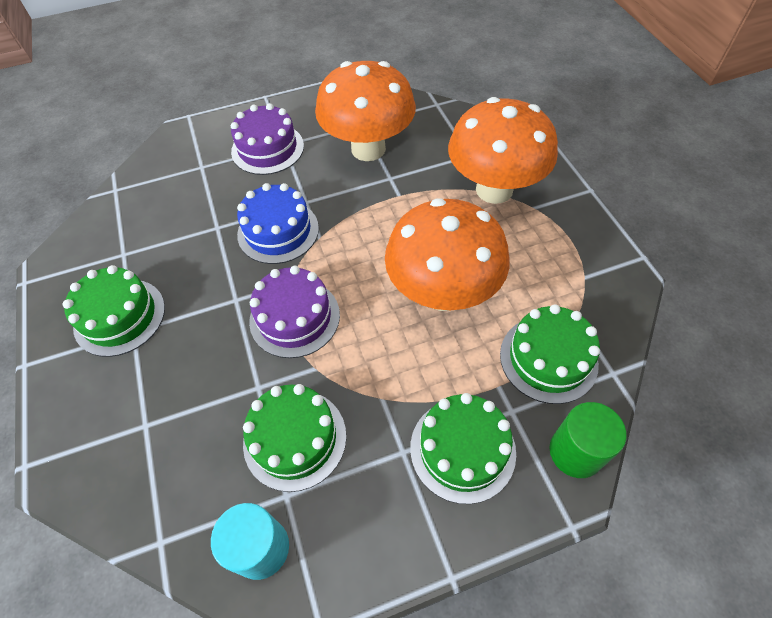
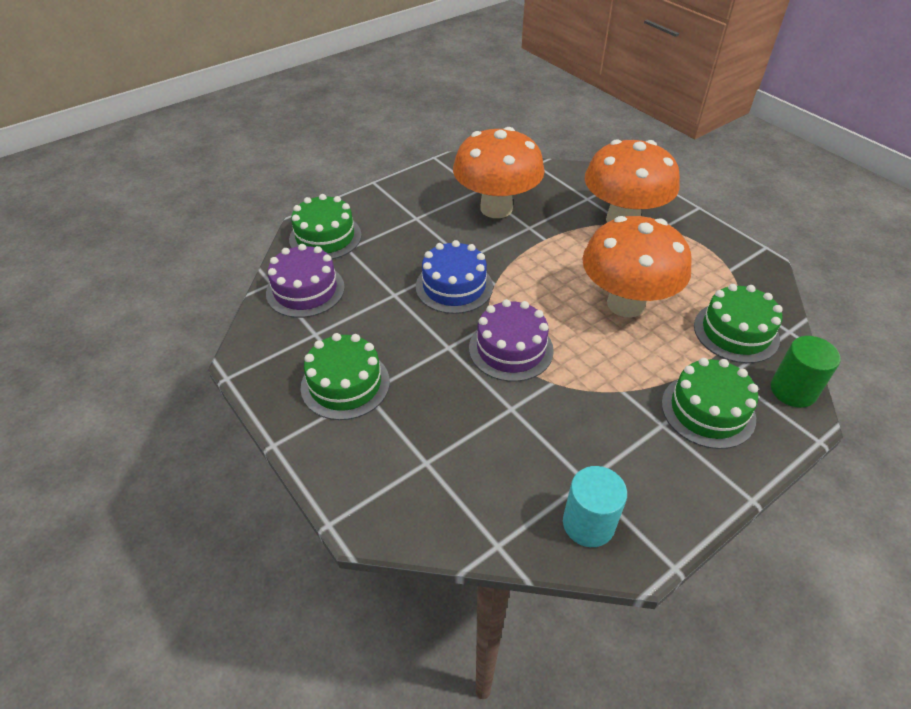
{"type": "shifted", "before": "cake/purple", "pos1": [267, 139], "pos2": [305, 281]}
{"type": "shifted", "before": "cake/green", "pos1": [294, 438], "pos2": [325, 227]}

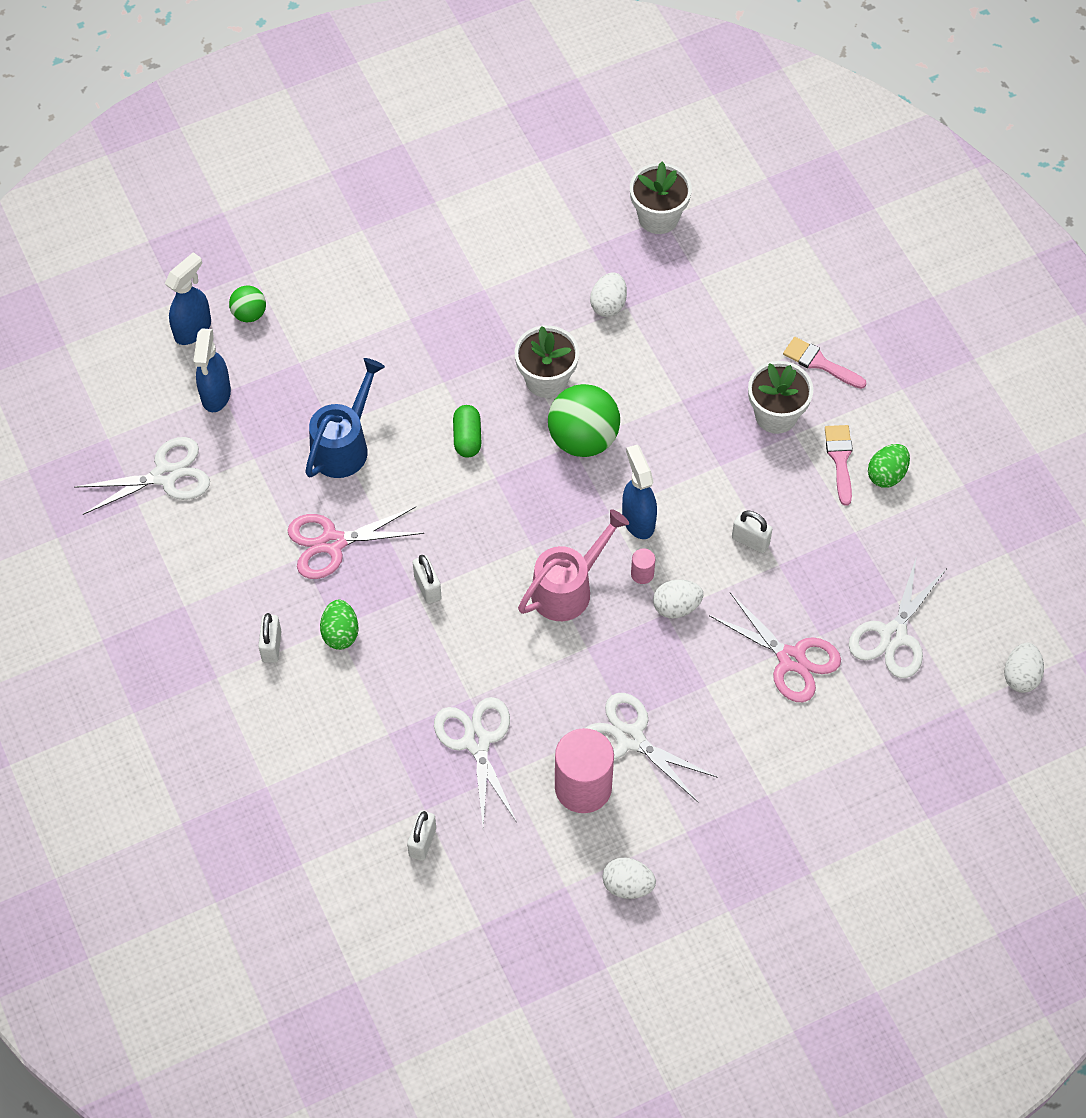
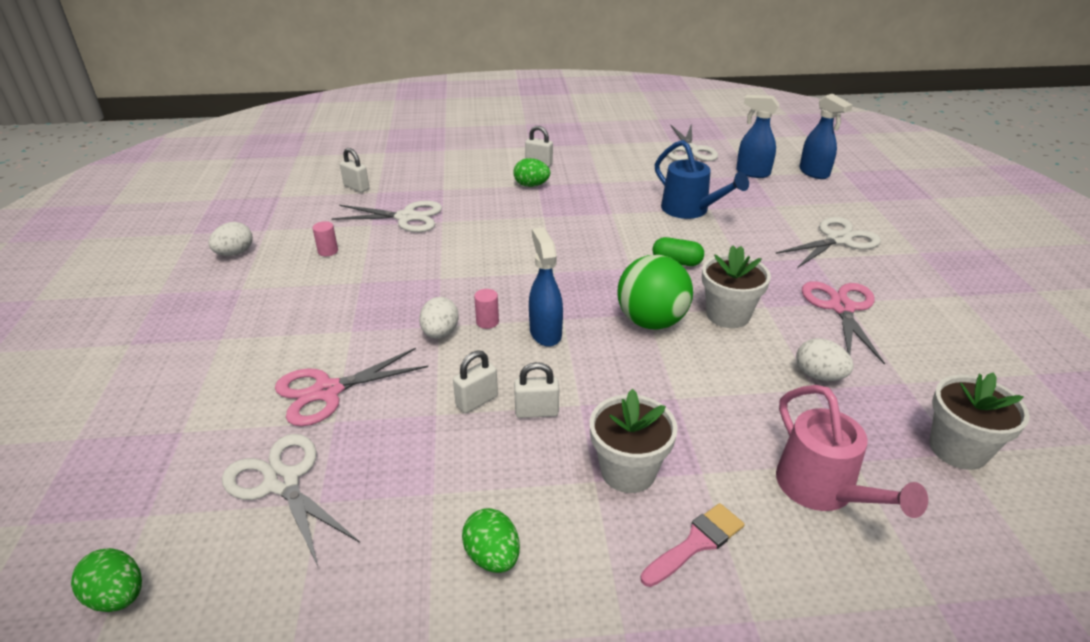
{"type": "gone", "before": "ball/green", "pos1": [247, 303]}
{"type": "gone", "before": "brush/pink", "pos1": [839, 465]}
{"type": "rotated", "before": "spray bottle/blue", "pos1": [639, 492], "pos2": [546, 287], "turn": -105}
{"type": "shifted", "before": "scissors/pink", "pos1": [355, 543], "pos2": [843, 323]}
{"type": "shifted", "before": "watering can/pink", "pos1": [573, 565], "pos2": [852, 451]}
{"type": "shifted", "before": "padlock/white", "pos1": [427, 579], "pos2": [536, 390]}
{"type": "repainted", "before": "egg/white", "after": "egg/green", "pos1": [1024, 668], "pos2": [106, 580]}
{"type": "shifted", "before": "scissors/white", "pos1": [652, 747], "pos2": [828, 242]}
{"type": "scaled", "before": "cylinder/pink", "pos1": [584, 770], "pos2": [325, 238], "scale": 0.42}

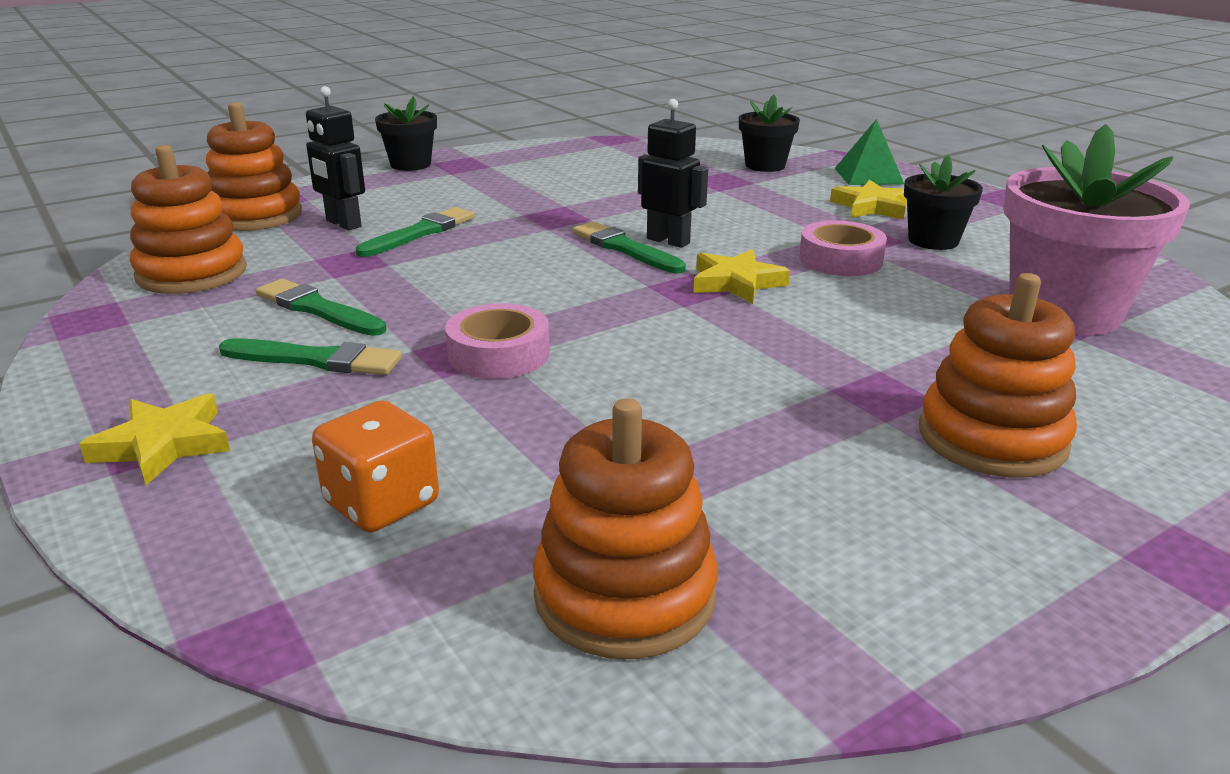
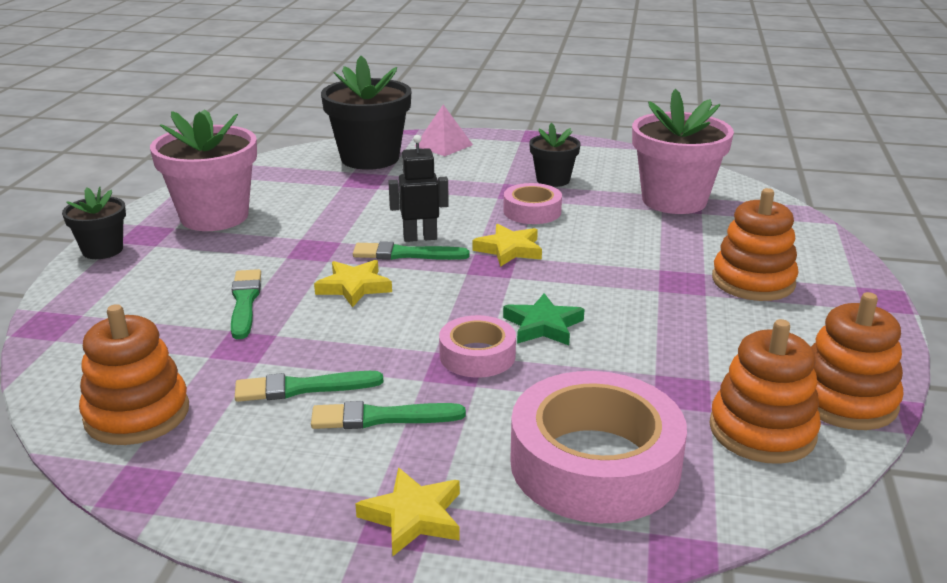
{"type": "gone", "before": "robot/black", "pos1": [335, 158]}
{"type": "scaled", "before": "flower pot/black", "pos1": [769, 133], "pos2": [366, 113], "scale": 1.83}
{"type": "shifted", "before": "stacking toy/orange", "pos1": [254, 166], "pos2": [857, 361]}
{"type": "repainted", "before": "pyramid/green", "after": "pyramid/pink", "pos1": [869, 152], "pos2": [444, 130]}
{"type": "shifted", "before": "star/yellow", "pos1": [868, 200], "pos2": [353, 283]}
{"type": "rotated", "before": "brush/green", "pos1": [310, 356], "pos2": [388, 415], "turn": -150}
{"type": "swapped", "before": "dice/orange", "after": "tape/pink", "pos1": [375, 466], "pos2": [598, 447]}
{"type": "new", "after": "flower pot/pink", "pos2": [203, 170]}
{"type": "new", "after": "star/green", "pos2": [543, 319]}

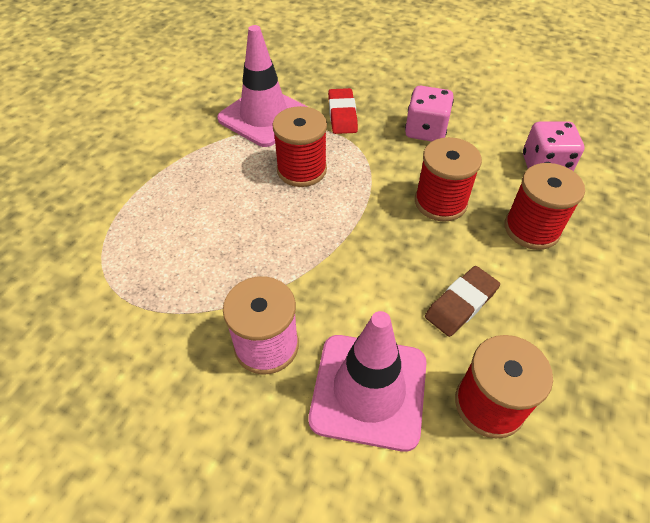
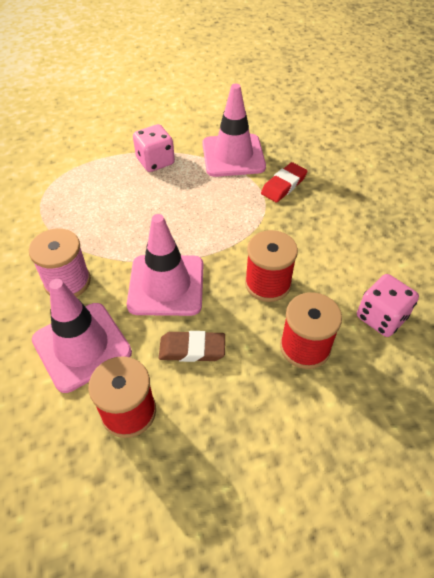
{"type": "shifted", "before": "dice/pink", "pos1": [429, 114], "pos2": [154, 148]}
{"type": "gone", "before": "spool/red", "pos1": [299, 146]}
{"type": "new", "after": "traffic cone/pink", "pos2": [165, 265]}

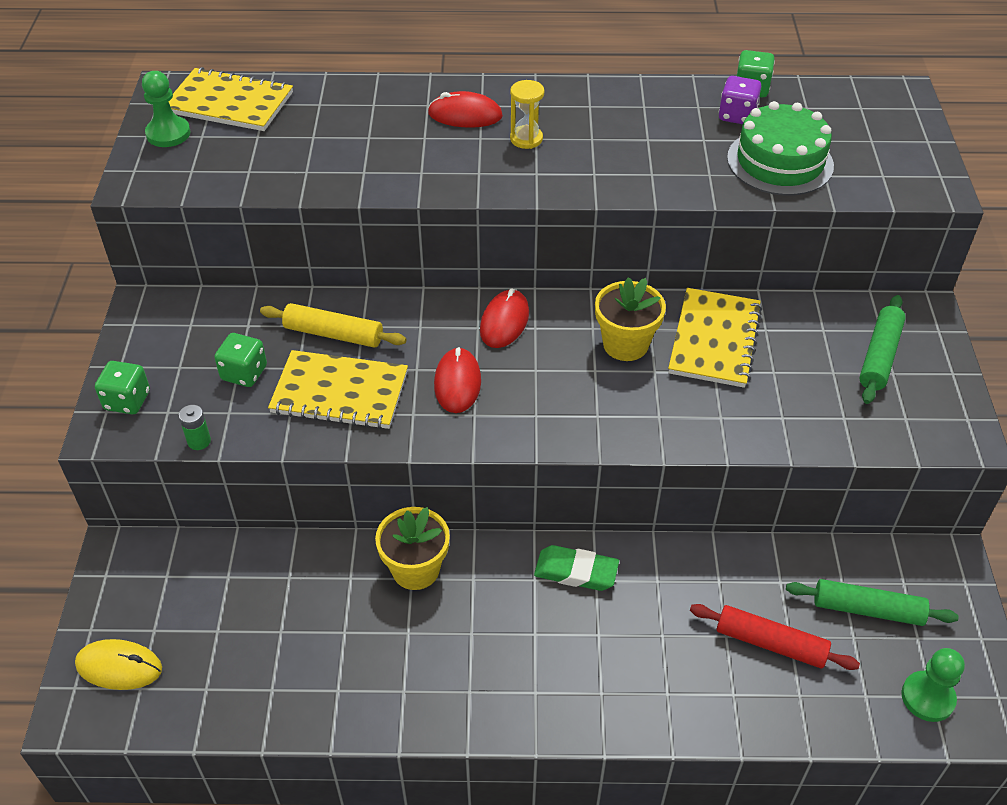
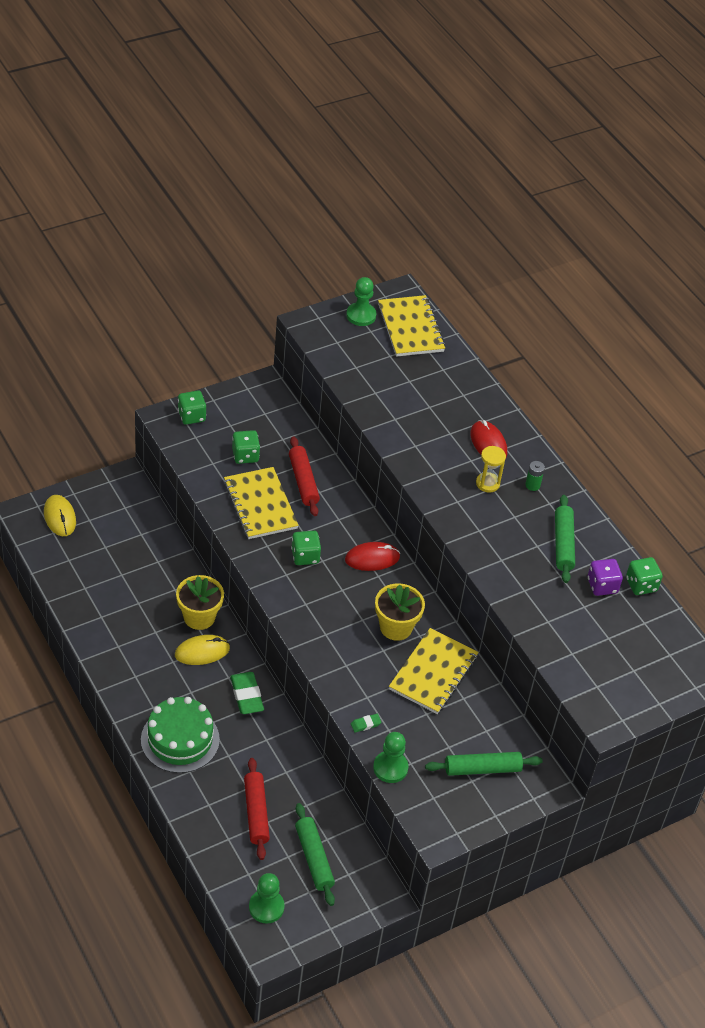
{"type": "shifted", "before": "cake/green", "pos1": [780, 148], "pos2": [180, 735]}
{"type": "rotated", "before": "notebook/yellow", "pos1": [715, 338], "pos2": [434, 671], "turn": -45}
{"type": "repainted", "before": "rolling pin/yellow", "after": "rolling pin/red", "pos1": [333, 325], "pos2": [304, 476]}
{"type": "swapped", "before": "mouse/red", "after": "dice/green", "pos1": [457, 380], "pos2": [306, 548]}
{"type": "shifted", "before": "battery/green", "pos1": [195, 427], "pos2": [535, 476]}
{"type": "new", "after": "rolling pin/green", "pos2": [565, 539]}
{"type": "new", "after": "mouse/yellow", "pos2": [202, 650]}
{"type": "new", "after": "eraser/green", "pos2": [366, 723]}
{"type": "new", "after": "pawn/green", "pos2": [391, 757]}

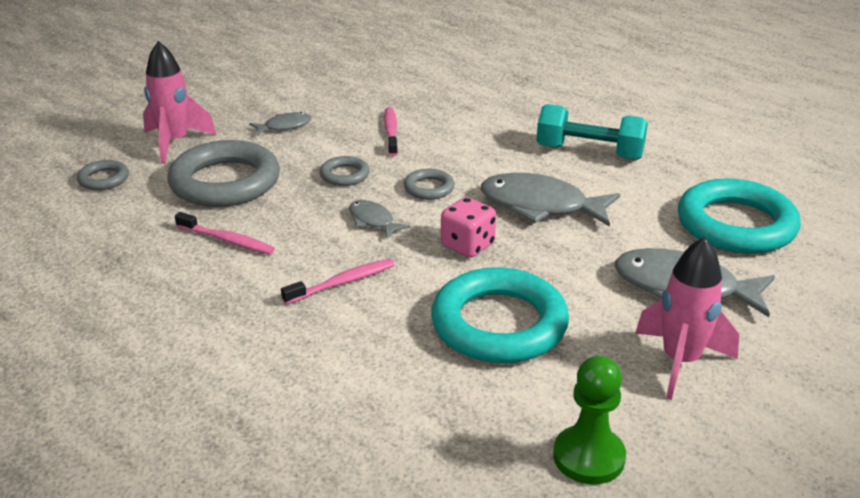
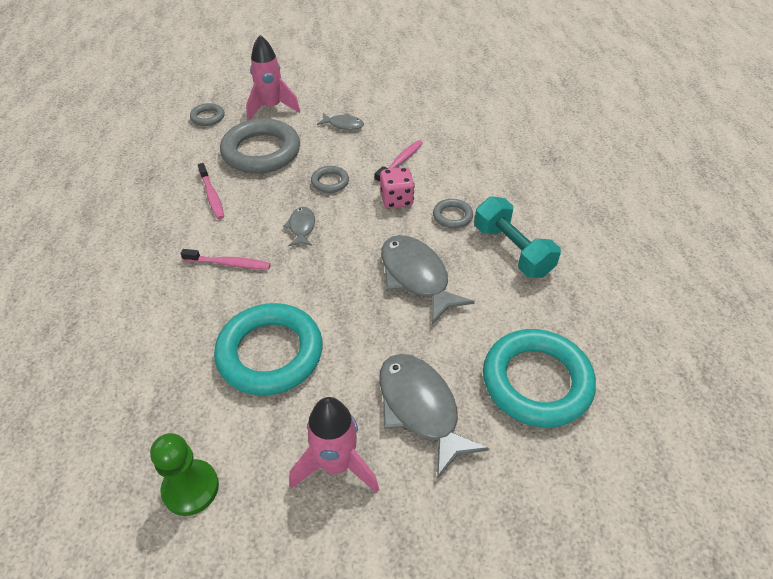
{"type": "shifted", "before": "ring/grey", "pos1": [429, 184], "pos2": [453, 213]}
{"type": "shifted", "before": "dice/pink", "pos1": [468, 227], "pos2": [397, 187]}

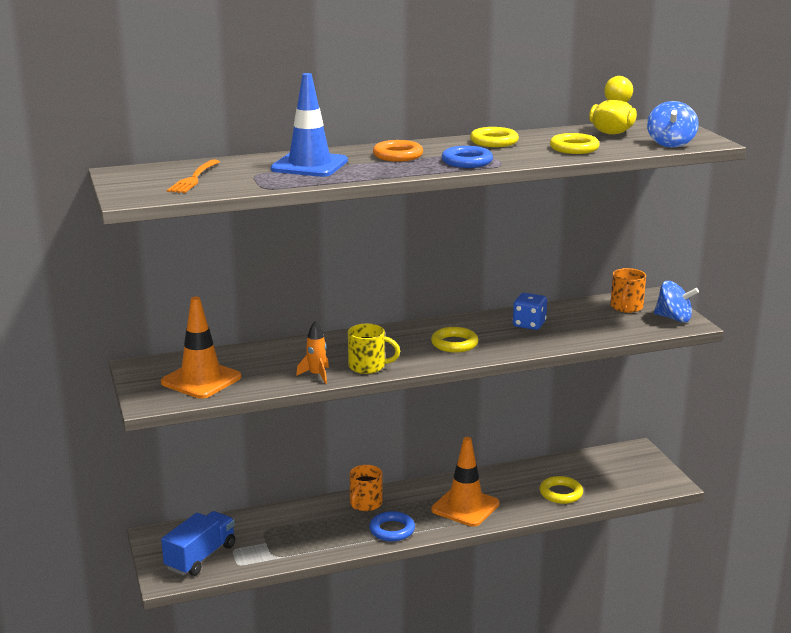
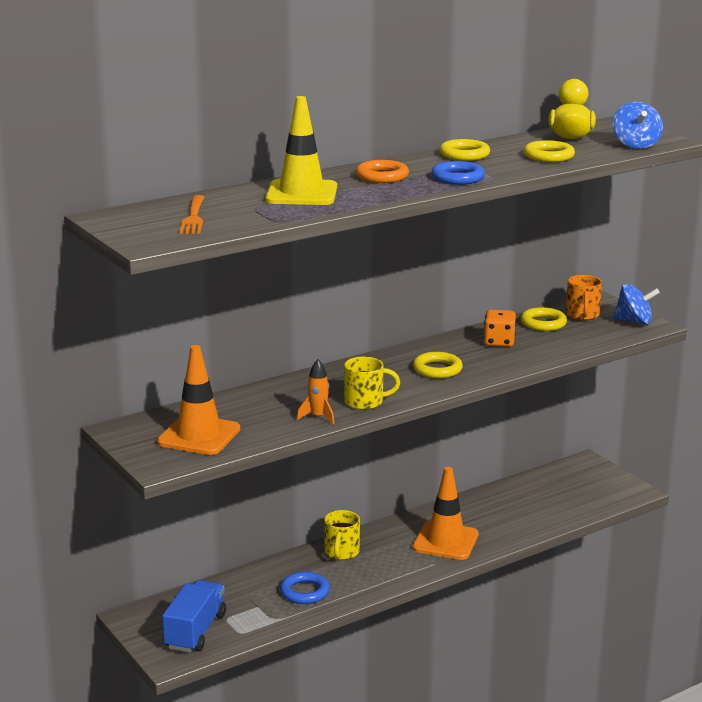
{"type": "repainted", "before": "traffic cone/blue", "after": "traffic cone/yellow", "pos1": [309, 125], "pos2": [301, 150]}
{"type": "repainted", "before": "dice/blue", "after": "dice/orange", "pos1": [530, 311], "pos2": [499, 328]}
{"type": "repainted", "before": "mug/orange", "after": "mug/yellow", "pos1": [366, 488], "pos2": [342, 535]}
{"type": "shifted", "before": "ring/yellow", "pos1": [561, 490], "pos2": [544, 319]}
{"type": "shifted", "before": "ring/blue", "pos1": [392, 526], "pos2": [305, 588]}

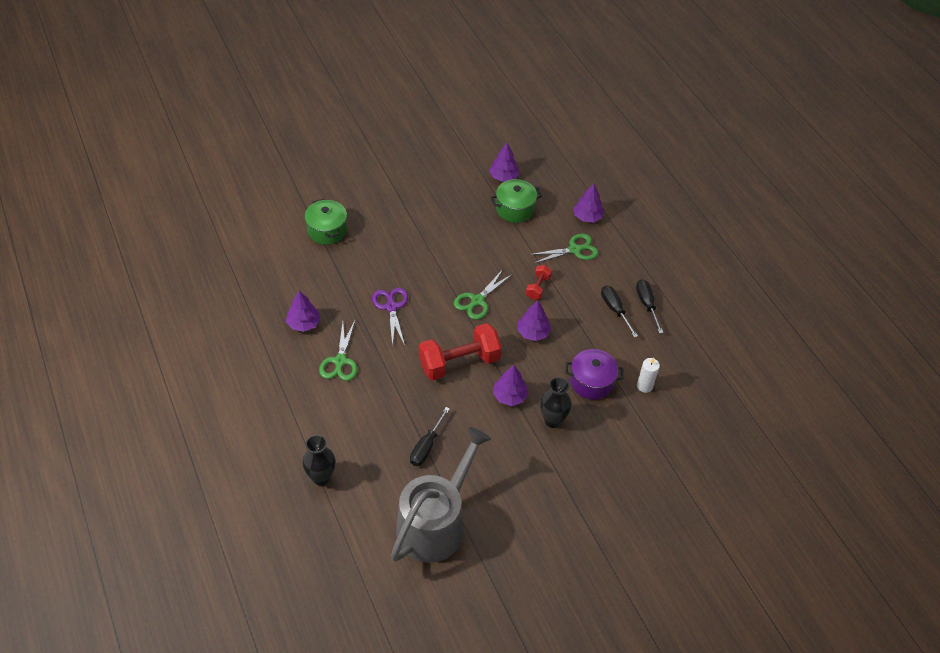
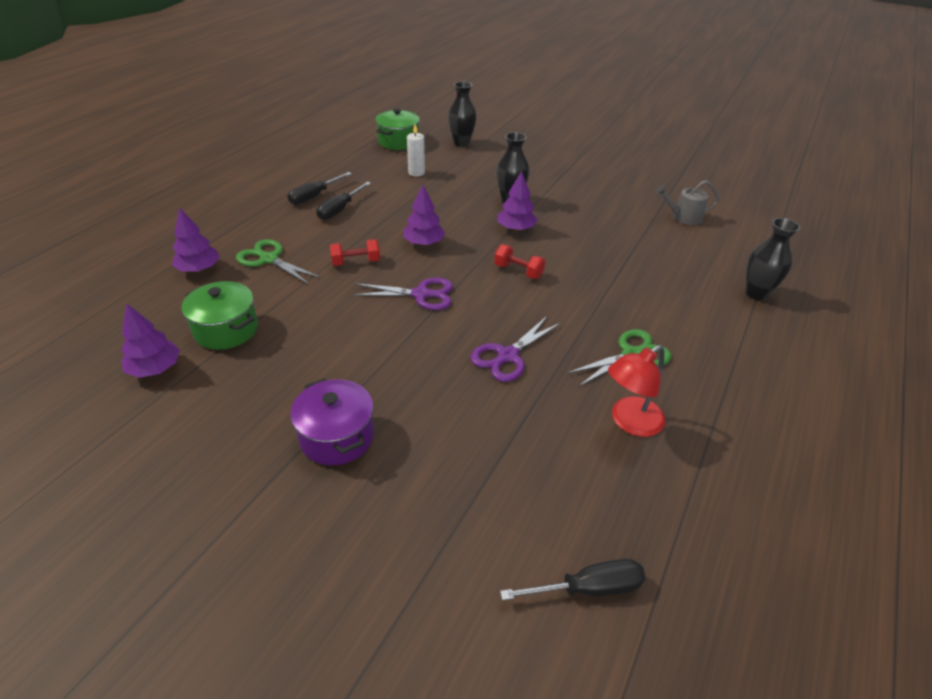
{"type": "shifted", "before": "pot/green", "pos1": [325, 222], "pos2": [397, 129]}
{"type": "repainted", "before": "scissors/green", "after": "scissors/purple", "pos1": [483, 294], "pos2": [402, 294]}
{"type": "swapped", "before": "tree/purple", "after": "lamp/red", "pos1": [303, 311], "pos2": [637, 391]}
{"type": "scaled", "before": "dumbbell/red", "pos1": [460, 351], "pos2": [519, 261], "scale": 0.49}
{"type": "shifted", "before": "pot/purple", "pos1": [594, 374], "pos2": [332, 421]}
{"type": "shifted", "before": "screwdriver/black", "pos1": [430, 436], "pos2": [573, 580]}
{"type": "scaled", "before": "watering can/grey", "pos1": [441, 495], "pos2": [687, 202], "scale": 0.43}
{"type": "new", "after": "vase/black", "pos2": [462, 114]}

